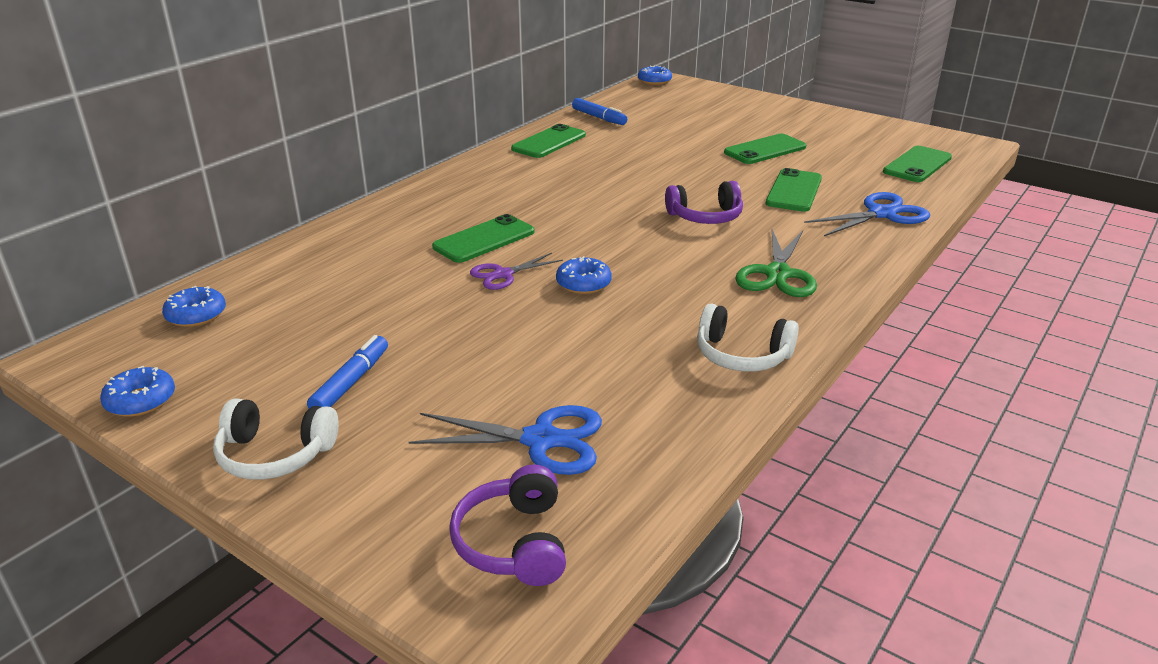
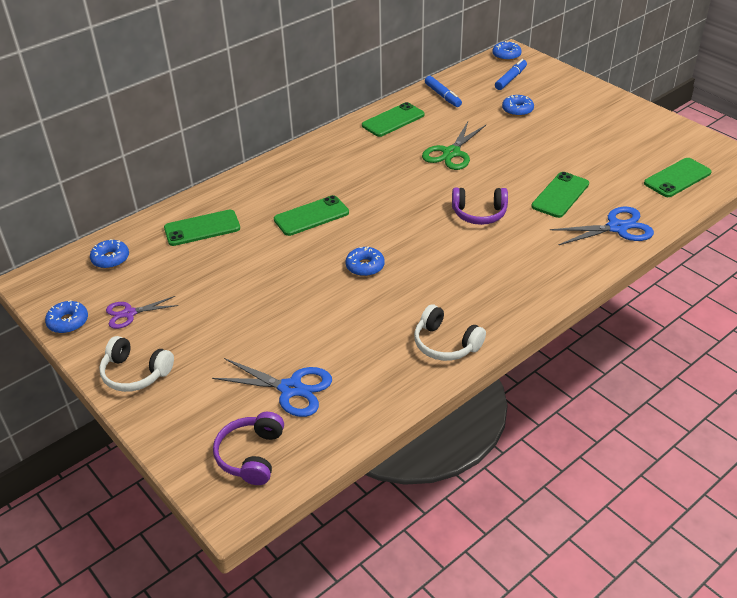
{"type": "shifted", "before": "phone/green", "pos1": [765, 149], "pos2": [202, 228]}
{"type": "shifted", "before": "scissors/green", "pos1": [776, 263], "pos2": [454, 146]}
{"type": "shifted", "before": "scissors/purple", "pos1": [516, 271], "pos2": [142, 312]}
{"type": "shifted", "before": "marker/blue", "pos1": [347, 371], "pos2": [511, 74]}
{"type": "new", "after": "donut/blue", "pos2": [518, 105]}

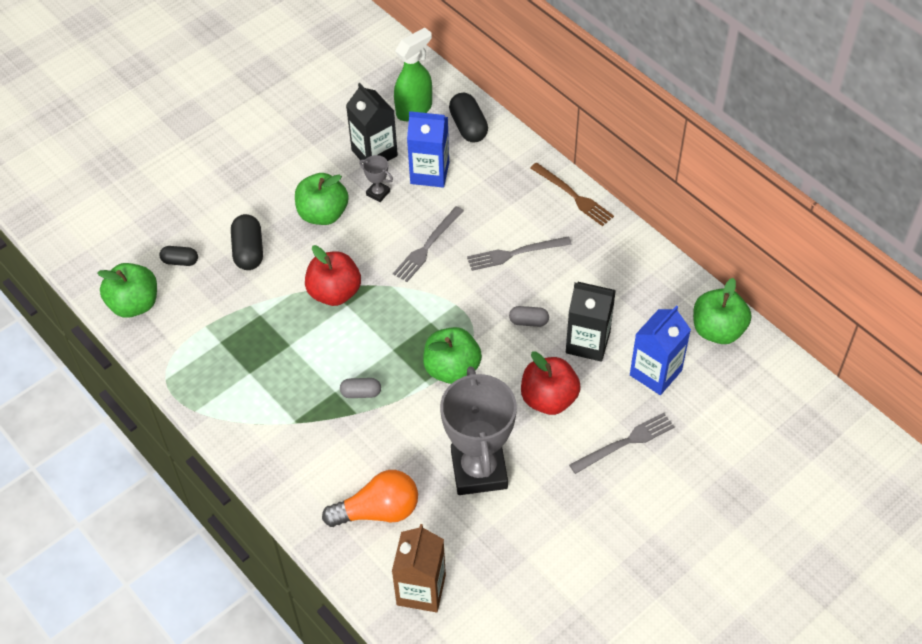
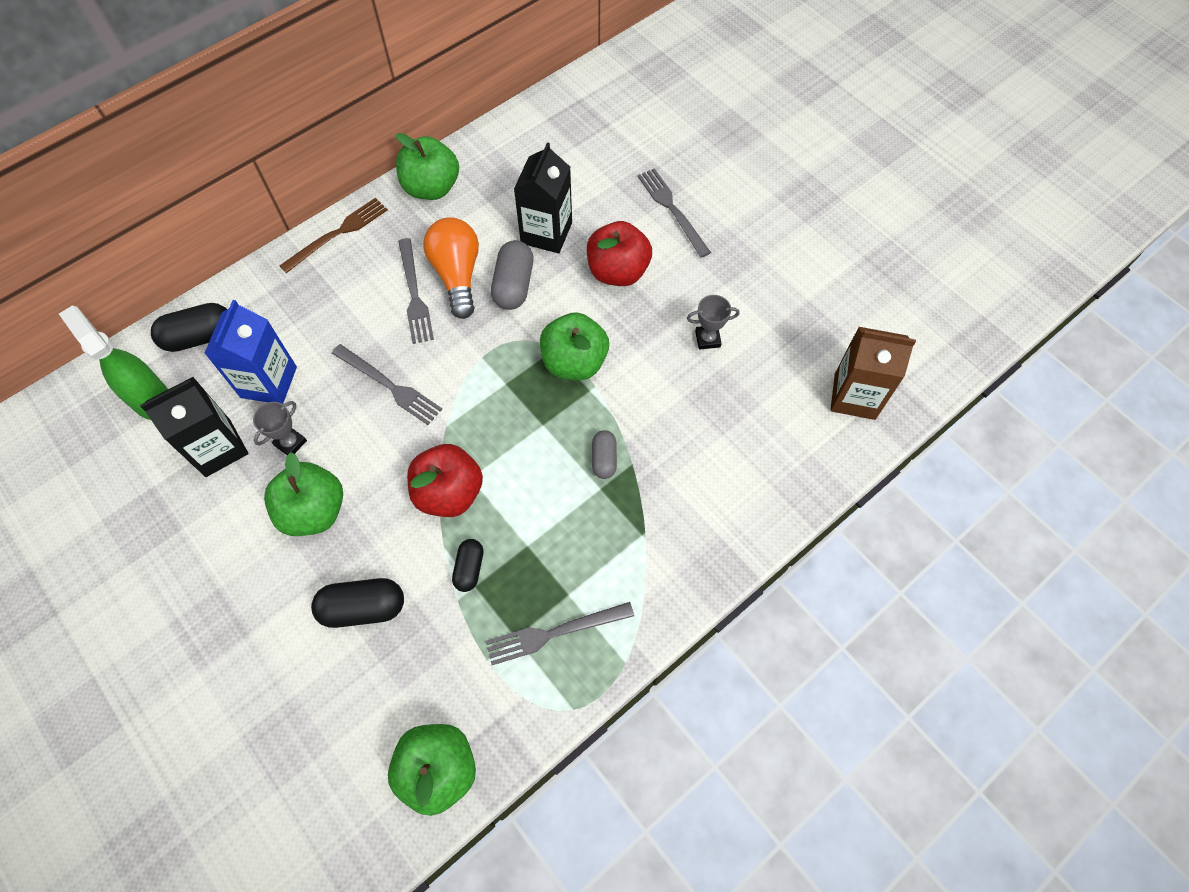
{"type": "shifted", "before": "capsule/black", "pos1": [178, 256], "pos2": [467, 565]}
{"type": "shifted", "before": "apple/green", "pos1": [722, 311], "pos2": [427, 166]}
{"type": "gone", "before": "carton/blue", "pos1": [660, 350]}
{"type": "scaled", "before": "capsule/grey", "pos1": [529, 316], "pos2": [512, 275], "scale": 1.63}
{"type": "scaled", "before": "trophy/grey", "pos1": [478, 430], "pos2": [713, 322], "scale": 0.4}
{"type": "shifted", "before": "light bulb/orange", "pos1": [370, 498], "pos2": [451, 268]}
{"type": "new", "after": "fork/grey", "pos2": [560, 633]}

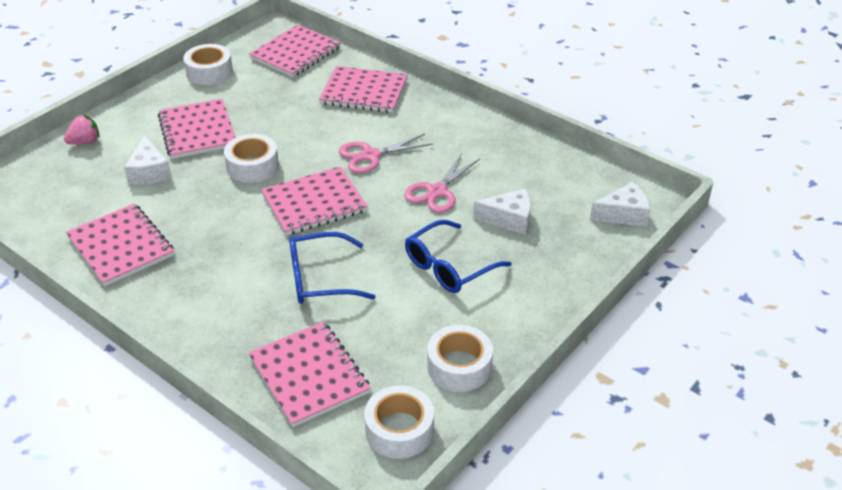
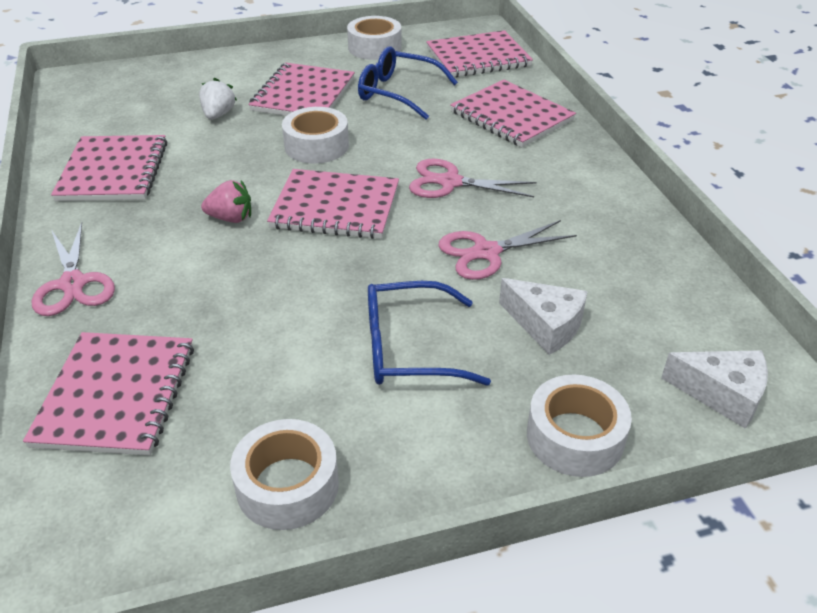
{"type": "shifted", "before": "strawberry/pink", "pos1": [82, 129], "pos2": [226, 201]}
{"type": "swapped", "before": "cheese/white", "after": "strawberry/white", "pos1": [148, 160], "pos2": [218, 98]}
{"type": "shifted", "before": "glasses/blue", "pos1": [332, 268], "pos2": [408, 83]}
{"type": "shifted", "before": "tape/white", "pos1": [399, 422], "pos2": [579, 426]}
{"type": "new", "after": "scissors/pink", "pos2": [73, 269]}

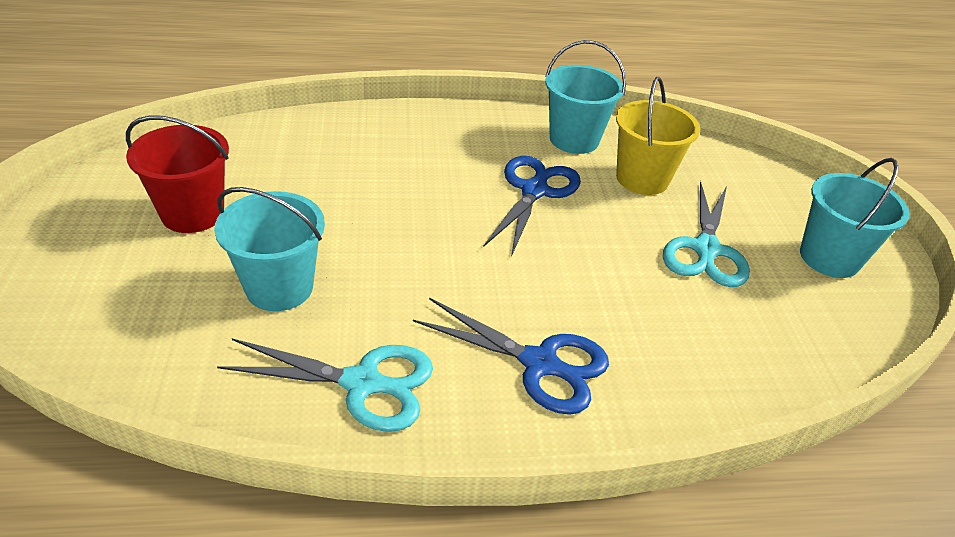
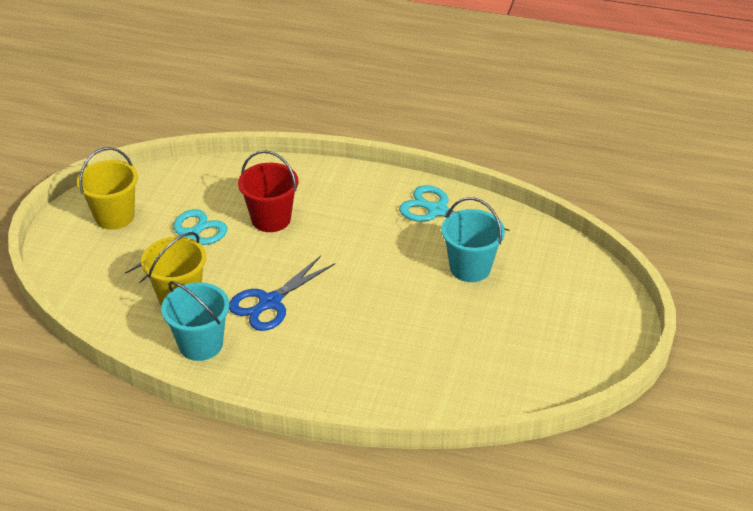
{"type": "shifted", "before": "bucket/red", "pos1": [177, 174], "pos2": [268, 191]}
{"type": "repainted", "before": "bucket/turquoise", "after": "bucket/yellow", "pos1": [855, 218], "pos2": [107, 188]}
{"type": "gone", "before": "scissors/blue", "pos1": [511, 356]}

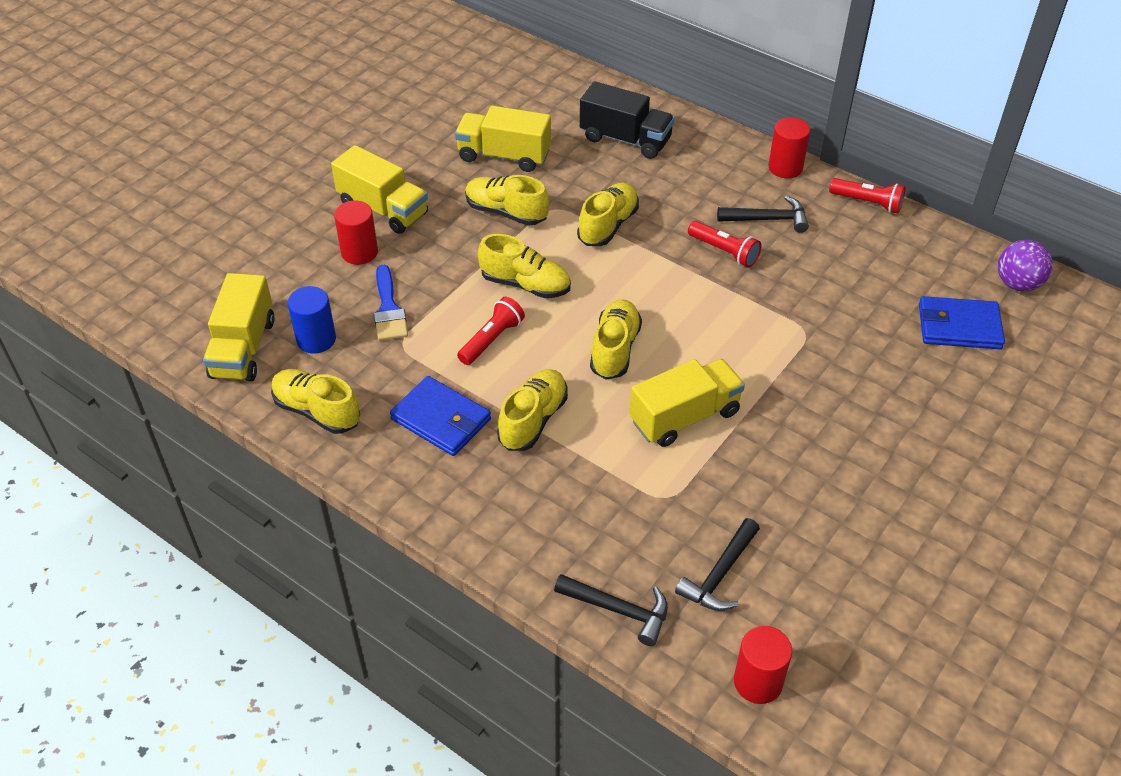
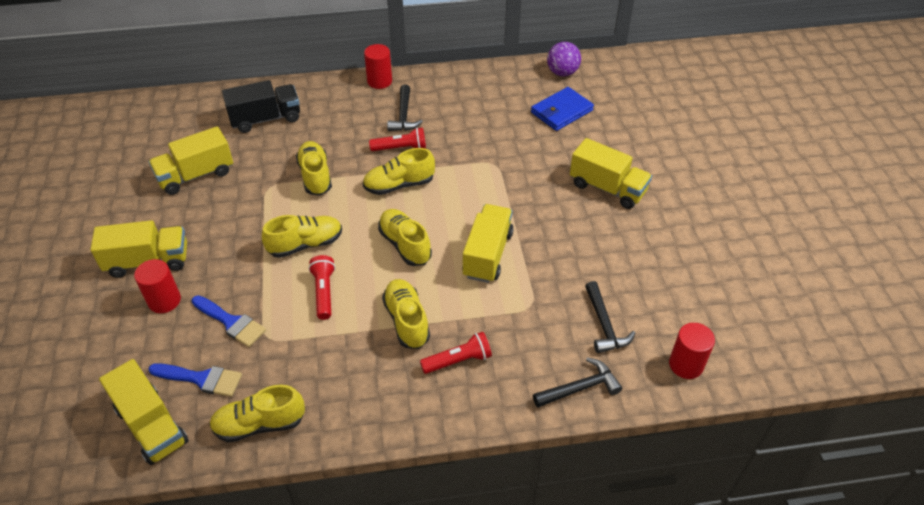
{"type": "shifted", "before": "shoe/yellow", "pos1": [507, 200], "pos2": [399, 171]}
{"type": "shifted", "before": "flashlight/red", "pos1": [867, 195], "pos2": [456, 353]}
{"type": "rotated", "before": "hammer/black", "pos1": [763, 214], "pos2": [405, 108], "turn": 135}
{"type": "swapped", "before": "cylinder/blue", "after": "brush/blue", "pos1": [312, 320], "pos2": [195, 380]}
{"type": "gone", "before": "wallet/blue", "pos1": [440, 416]}
{"type": "new", "after": "truck/yellow", "pos2": [611, 173]}

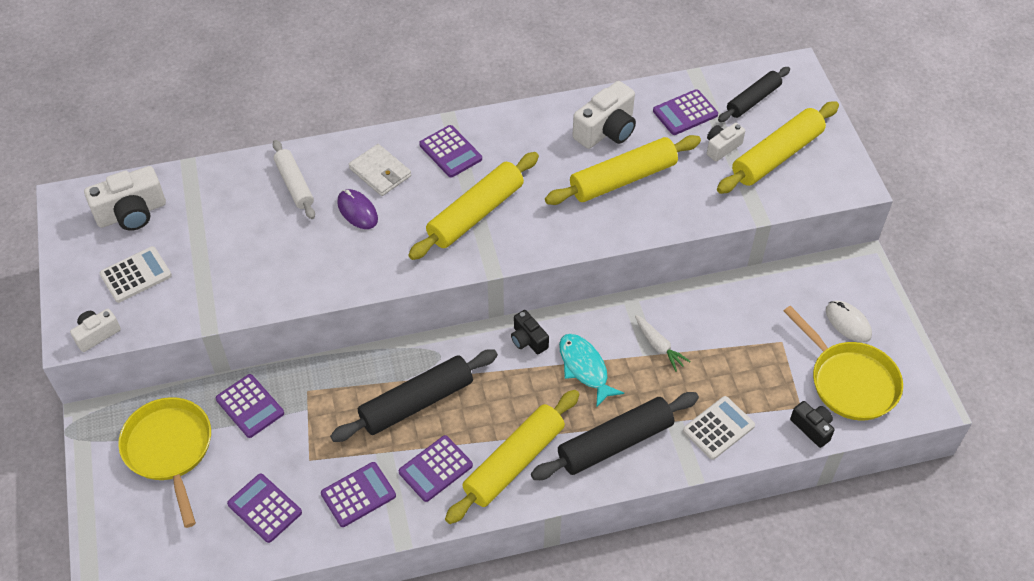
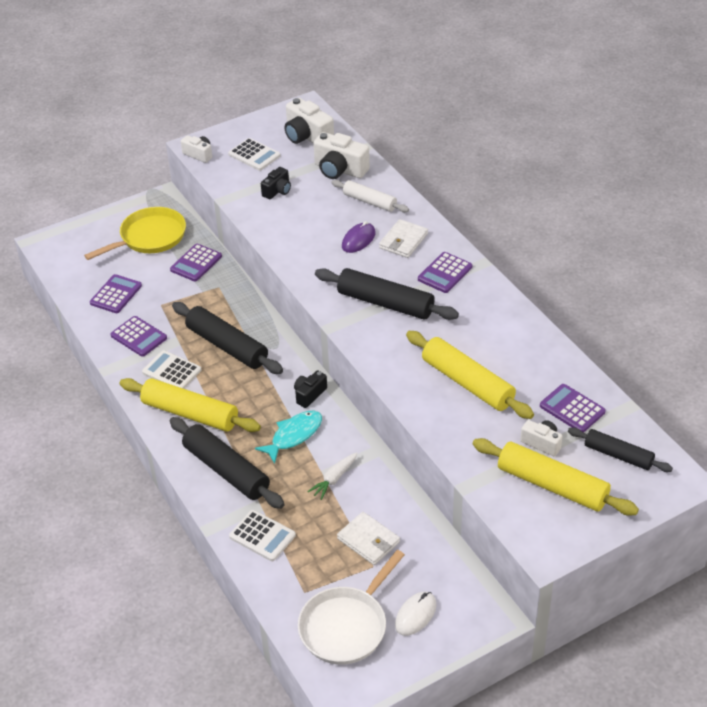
{"type": "shifted", "before": "camera/white", "pos1": [604, 115], "pos2": [341, 155]}
{"type": "rotated", "before": "rolling pin/white", "pos1": [294, 179], "pos2": [370, 196], "turn": 75}
{"type": "repainted", "before": "rolling pin/yellow", "after": "rolling pin/black", "pos1": [473, 206], "pos2": [387, 294]}
{"type": "repainted", "before": "pan/yellow", "after": "pan/white", "pos1": [843, 363], "pos2": [351, 607]}
{"type": "shifted", "before": "camera/black", "pos1": [812, 424], "pos2": [276, 183]}
{"type": "repainted", "before": "calculator/purple", "after": "calculator/white", "pos1": [436, 468], "pos2": [171, 369]}
{"type": "new", "after": "wallet/white", "pos2": [368, 538]}

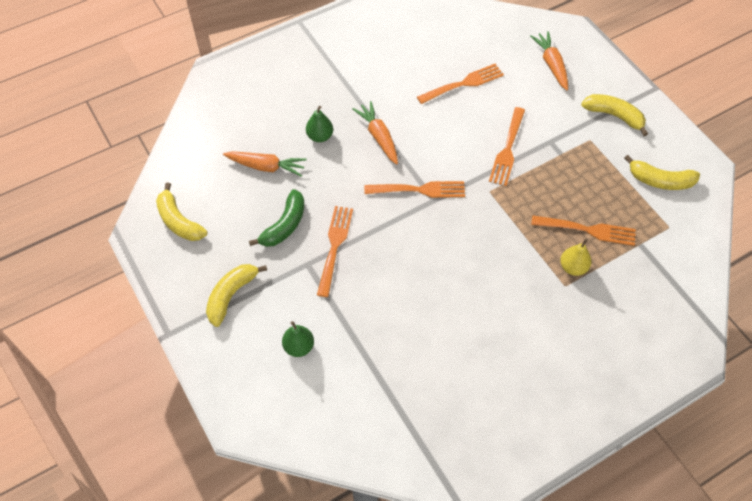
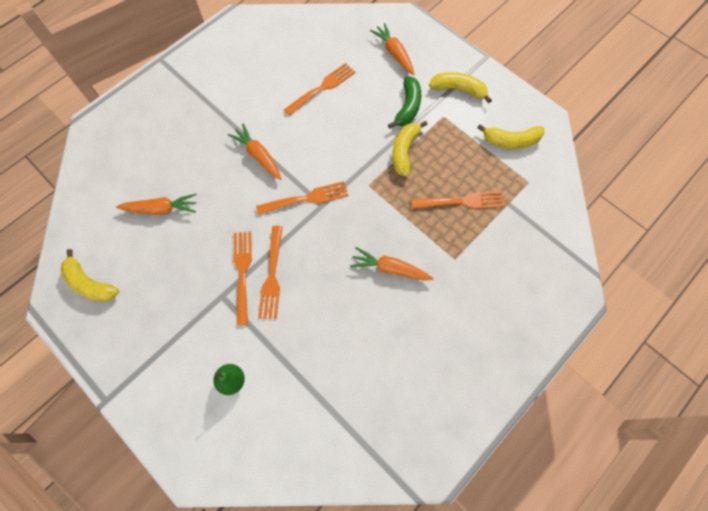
{"type": "gone", "before": "pear/green", "pos1": [319, 124]}
{"type": "shifted", "before": "fork/orange", "pos1": [507, 146], "pos2": [270, 273]}
{"type": "shifted", "before": "banana/green", "pos1": [276, 218], "pos2": [404, 102]}
{"type": "gone", "before": "pear/yellow", "pos1": [576, 257]}
{"type": "shifted", "before": "banana/yellow", "pos1": [236, 295], "pos2": [410, 149]}
{"type": "new", "after": "carrot/orange", "pos2": [392, 264]}

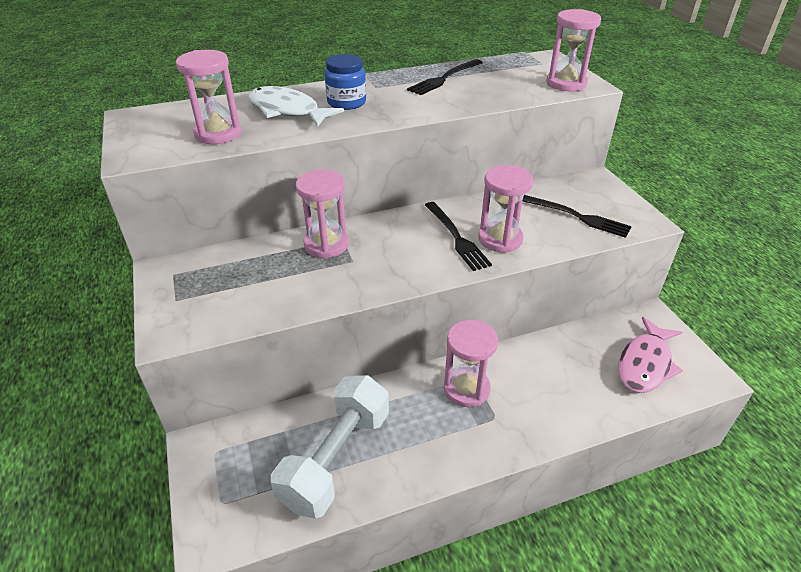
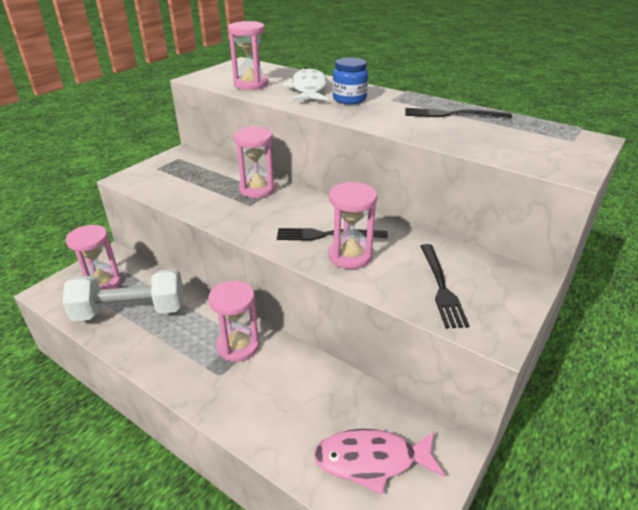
{"type": "shifted", "before": "hourglass/pink", "pos1": [573, 50], "pos2": [93, 257]}
{"type": "rotated", "before": "fork/black", "pos1": [458, 236], "pos2": [332, 234], "turn": 60}

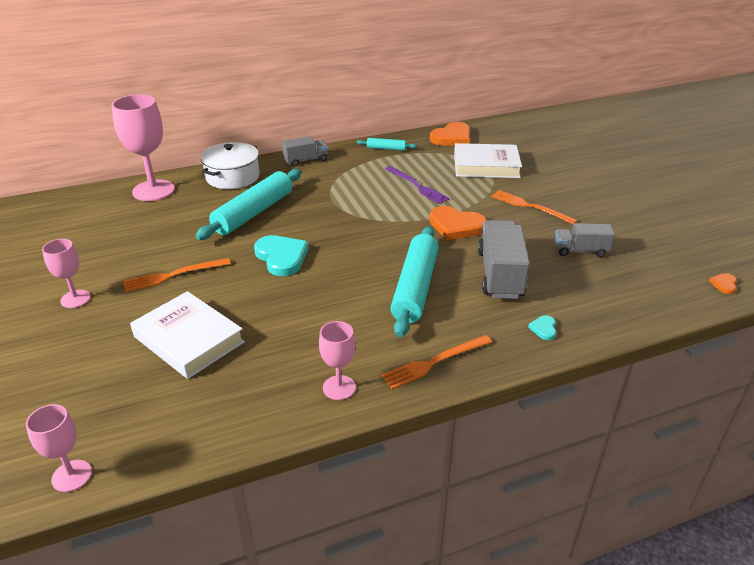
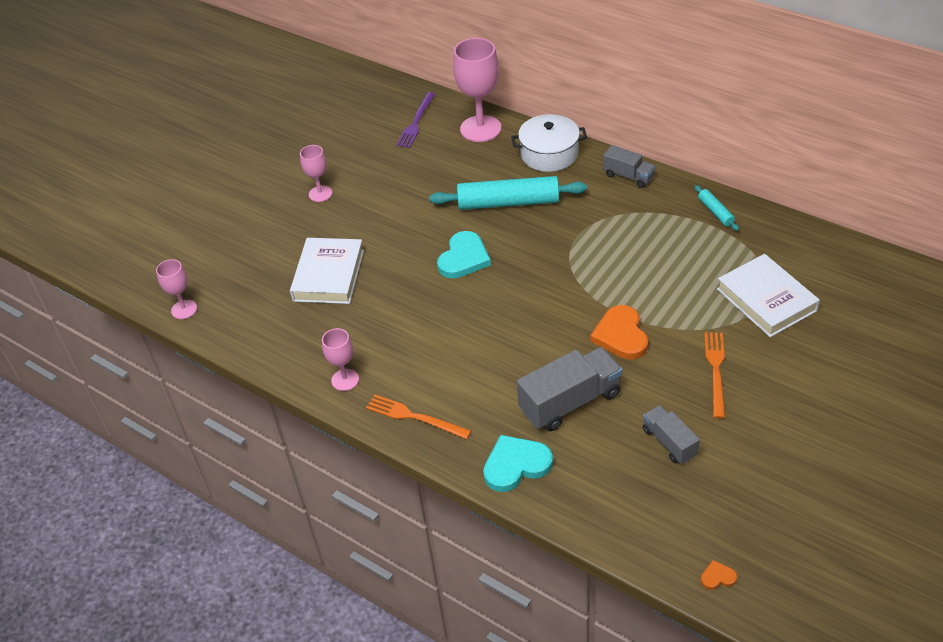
{"type": "gone", "before": "heart/orange", "pos1": [450, 133]}
{"type": "shifted", "before": "fork/purple", "pos1": [417, 185], "pos2": [415, 120]}
{"type": "gone", "before": "rolling pin/turquoise", "pos1": [414, 281]}
{"type": "gone", "before": "fork/orange", "pos1": [177, 275]}
{"type": "scaled", "before": "heart/turquoise", "pos1": [542, 327], "pos2": [518, 463], "scale": 2.19}

